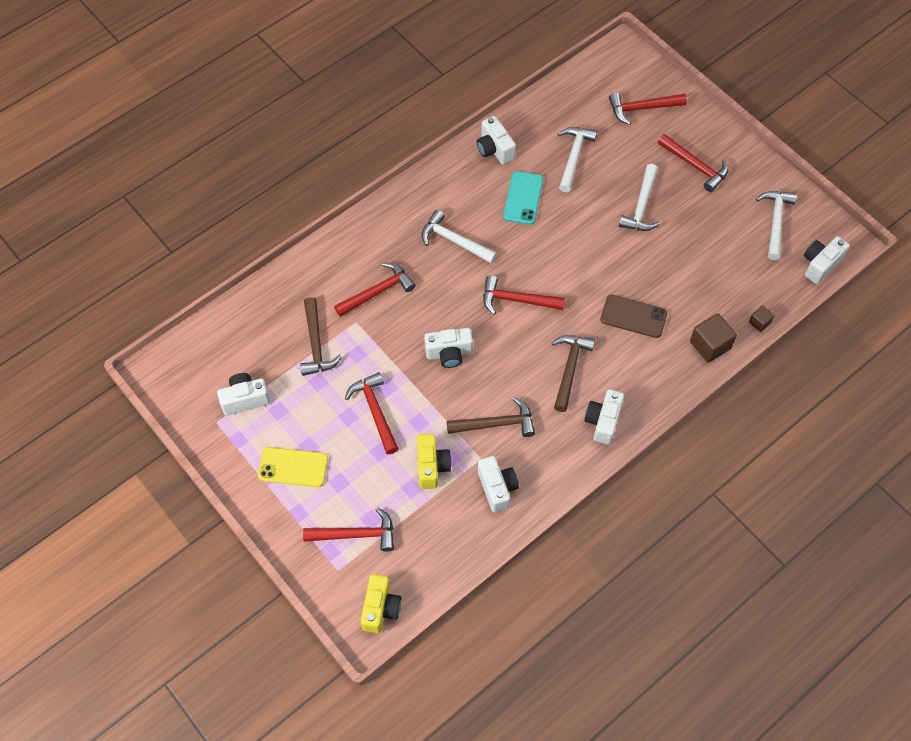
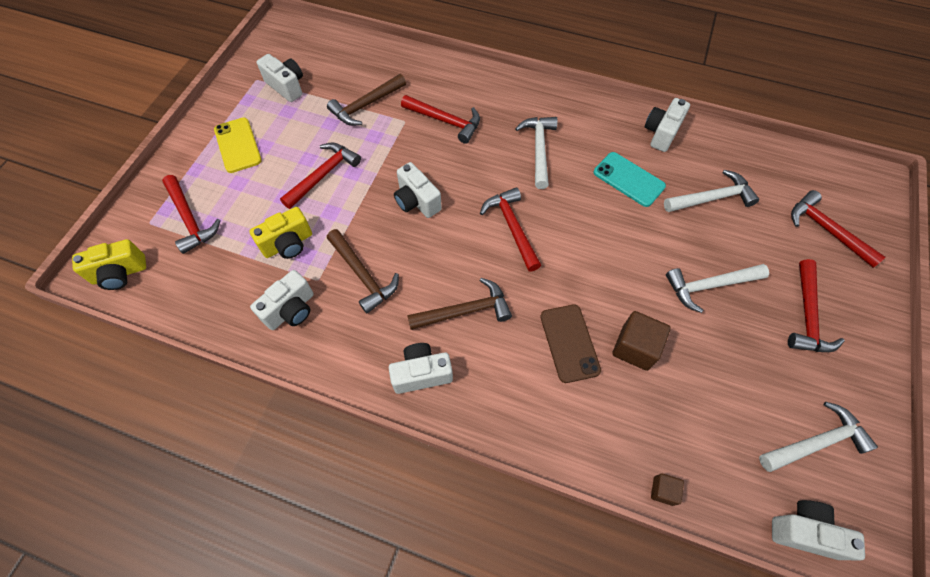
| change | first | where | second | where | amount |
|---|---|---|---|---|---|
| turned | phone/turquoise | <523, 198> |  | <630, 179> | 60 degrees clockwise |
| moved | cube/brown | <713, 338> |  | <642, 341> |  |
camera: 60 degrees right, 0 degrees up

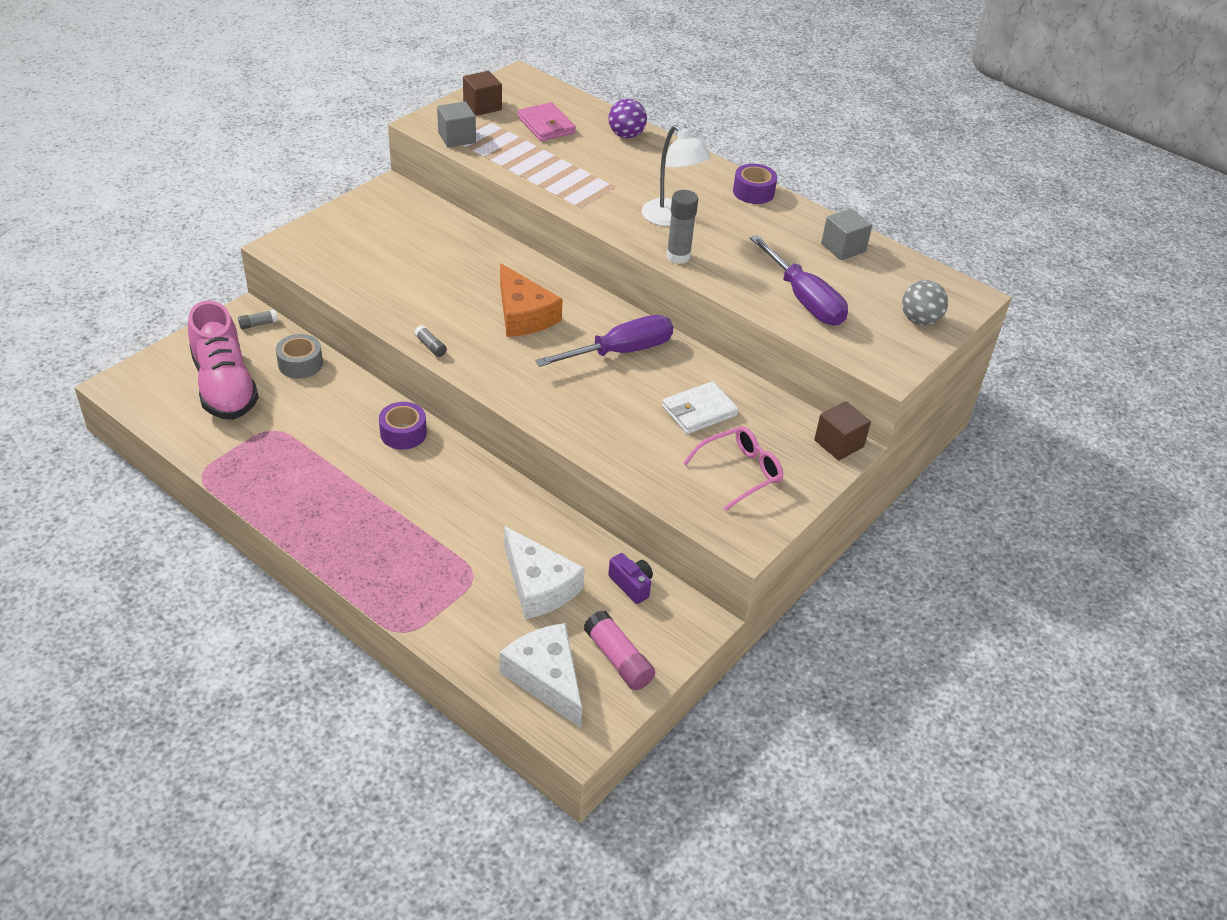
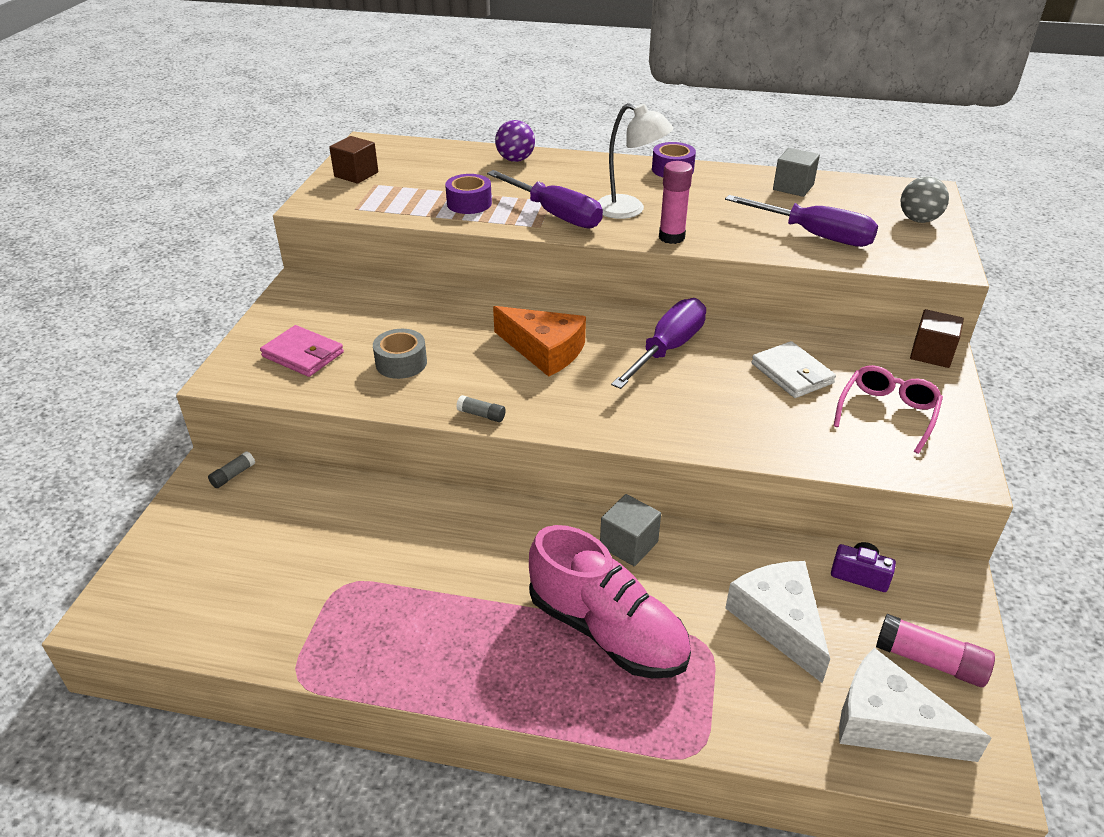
| change | first | where | second | where | amount |
|---|---|---|---|---|---|
| moved | cube/grey | <456, 124> |  | <630, 530> |  |
| moved | wallet/pink | <547, 121> |  | <302, 351> |  |
| recoloured | glue stick/grey | <682, 227> | glue stick/pink | <676, 202> |  |
| moved | shoe/pink | <223, 360> |  | <610, 601> |  |
| moved | tape/grey | <299, 356> |  | <400, 354> |  |
| turned | wallet/white | <700, 407> |  | <794, 369> | 60 degrees counterclockwise |
| moved | tape/purple | <403, 426> |  | <468, 194> |  |
| turned | cheese/white | <544, 572> |  | <777, 622> | 135 degrees counterclockwise |
| added |  |  | screwdriver/purple | <545, 199> |  |
camera: 25 degrees left, 5 degrees down

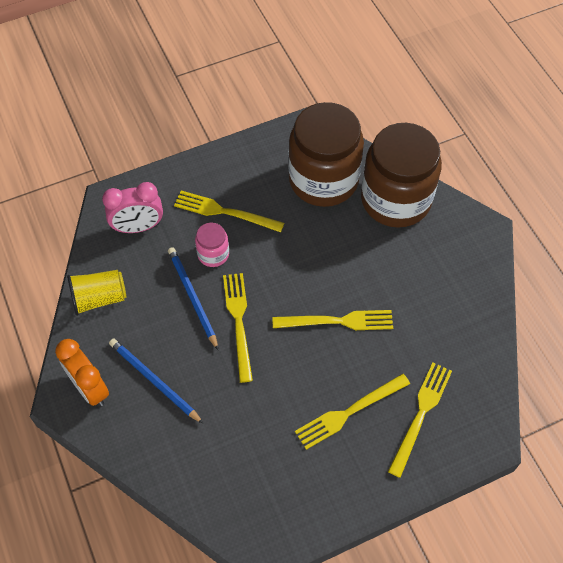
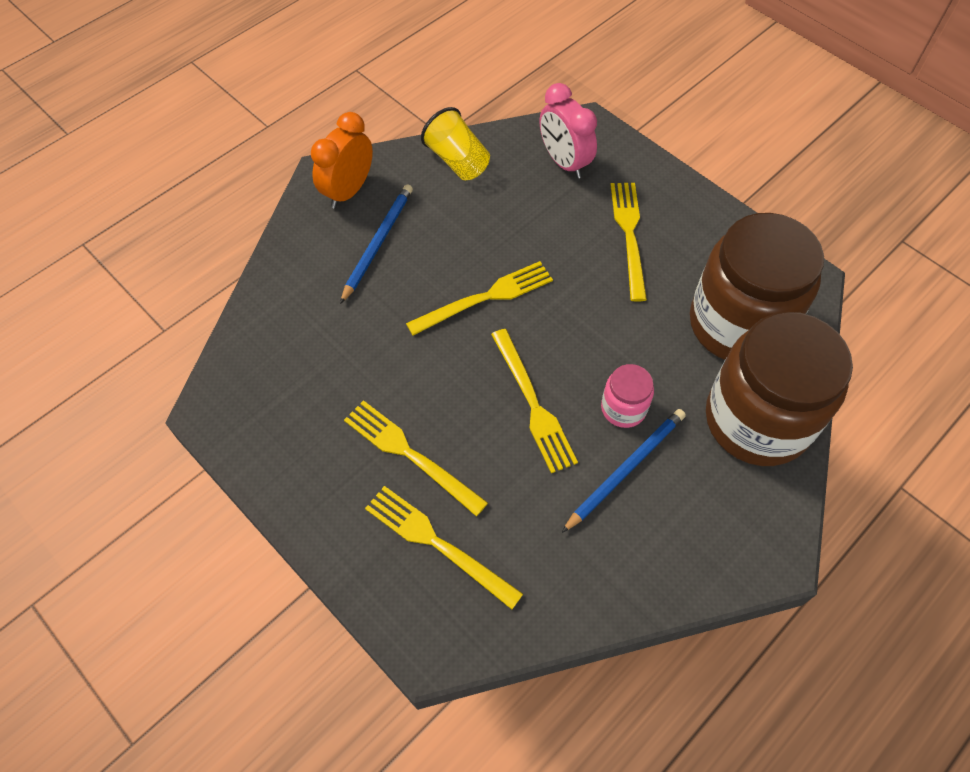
| change | first | where | second | where | amount |
|---|---|---|---|---|---|
| moved | jar/pink | <212, 245> |  | <627, 396> |  |
| moved | pencil/blue | <193, 298> |  | <624, 471> |  |
| turned | fork/yellow | <420, 420> |  | <444, 547> | 150 degrees counterclockwise |
camera: 70 degrees right, 0 degrees up

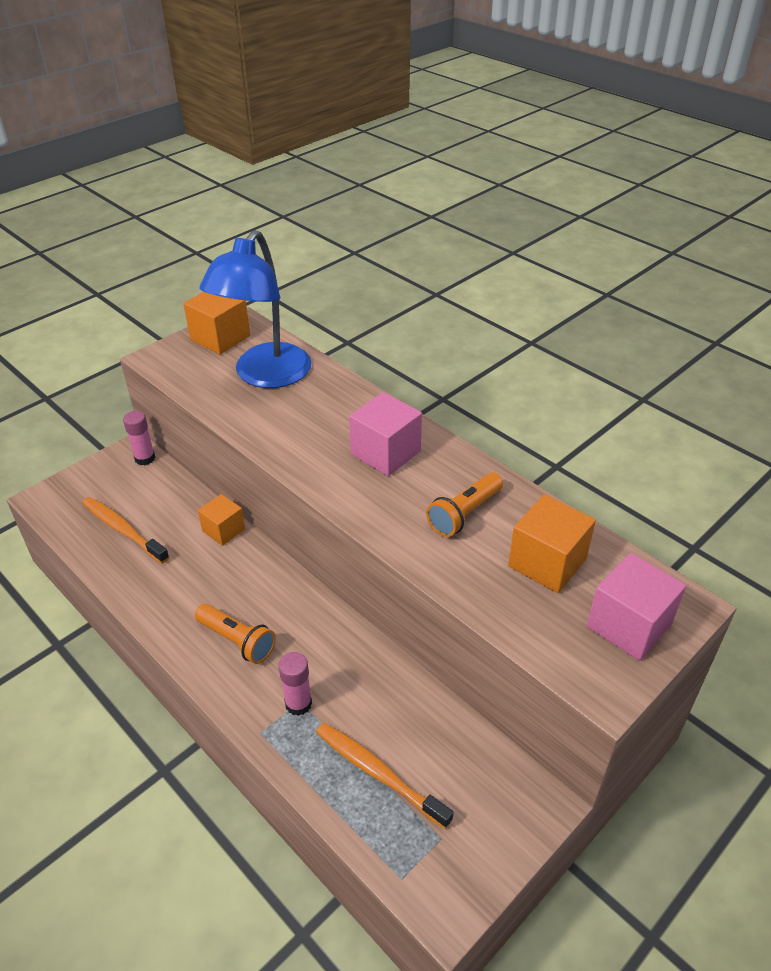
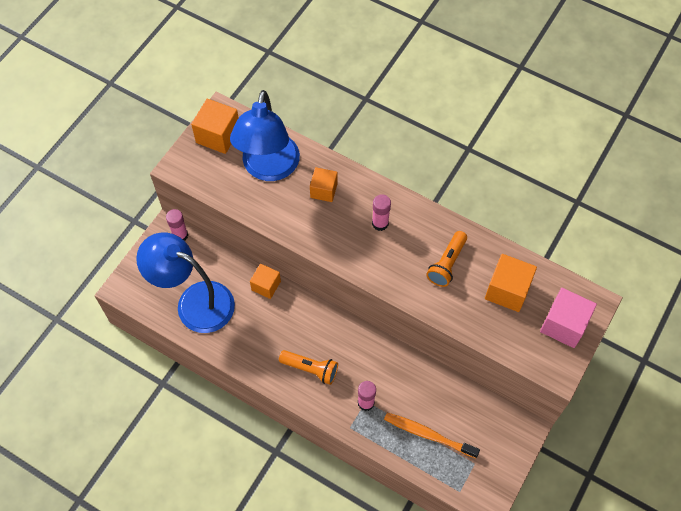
| change | first | where | second | where | amount |
|---|---|---|---|---|---|
| replaced | cube/pink | <385, 434> | glue stick/pink | <381, 212> |  |
| replaced | toothbrush/orange | <125, 530> | lamp/blue | <185, 282> |  |
| added |  |  | cube/orange | <324, 184> |  |
camera: 15 degrees left, 20 degrees up

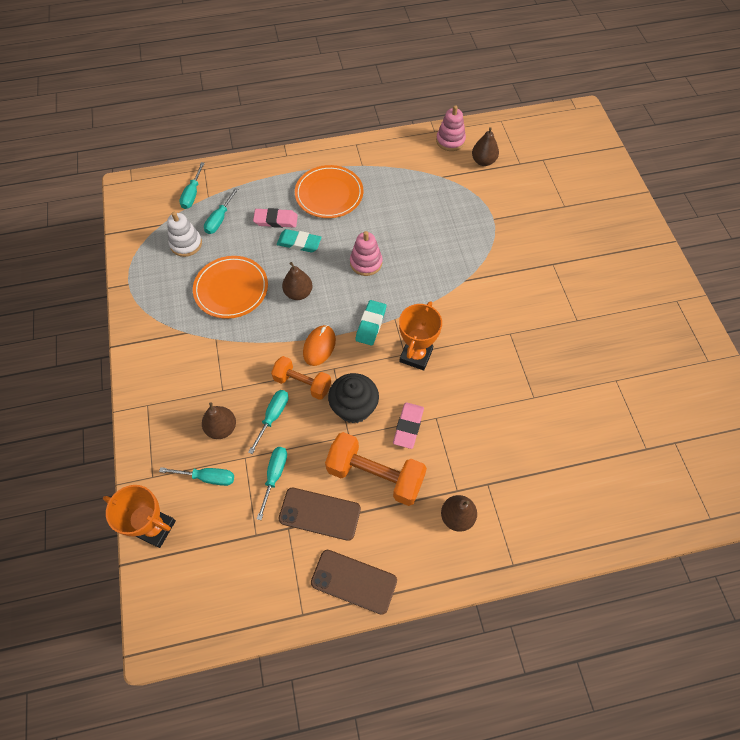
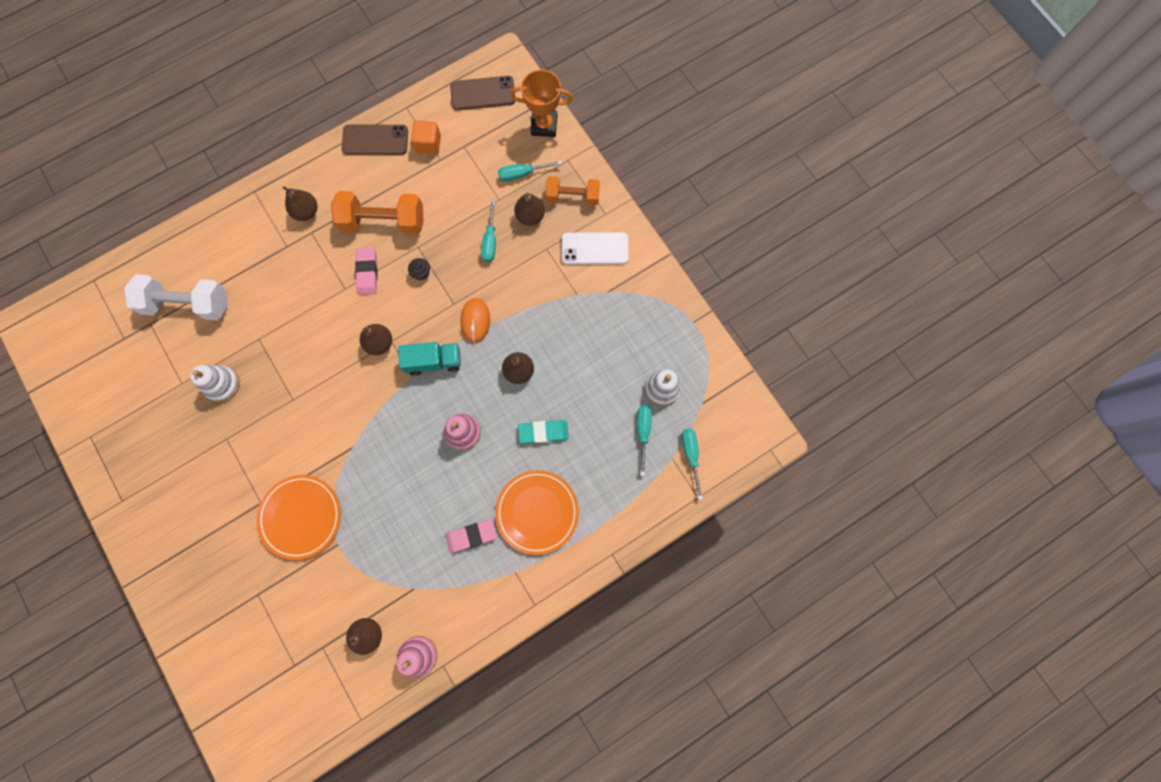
| change | first | where | second | where | amount |
|---|---|---|---|---|---|
| moved | eraser/pink | <275, 218> |  | <471, 536> |  |
| moved | plate/orange | <230, 287> |  | <298, 517> |  |
| replaced | eraser/turquoise | <370, 323> | truck/turquoise | <429, 359> |  |
| replaced | trophy/orange | <420, 335> | pear/brown | <376, 339> |  |
| moved | dumbbell/orange | <301, 378> |  | <573, 190> |  |
| resized | cupcake/black | <353, 398> |  | <419, 269> | x0.47 |
| removed | screwdriver/turquoise | <272, 483> |  |  |  |
| moved | phone/brown | <320, 514> |  | <483, 93> |  |
| added |  |  | cube/orange | <426, 138> |  |
| added |  |  | phone/white | <595, 248> |  |
| added |  |  | dumbbell/white | <176, 297> |  |
| added |  |  | stacking toy/white | <215, 383> |  |
camera: 160 degrees right, 15 degrees up

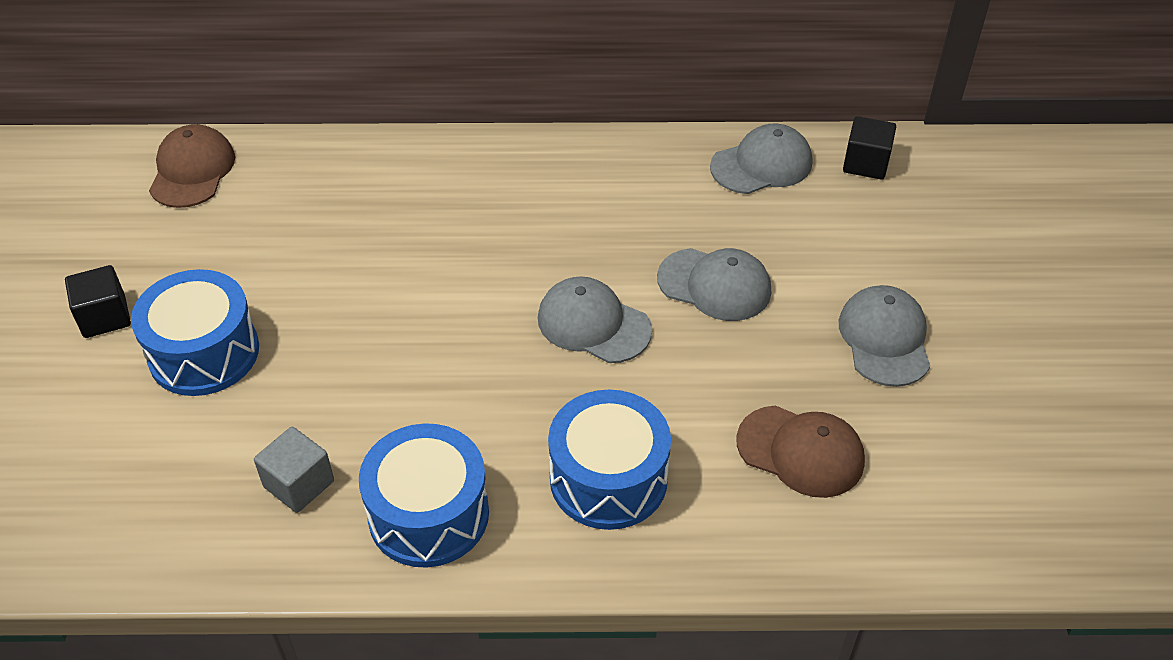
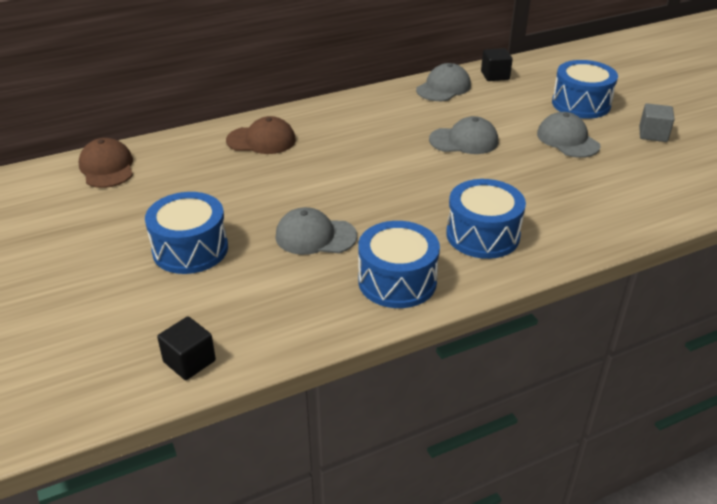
| change | first | where | second | where | amount |
|---|---|---|---|---|---|
| moved | cube/black | <98, 301> |  | <186, 348> |  |
| moved | cap/grey | <595, 319> |  | <316, 231> |  |
| moved | cap/brown | <800, 451> |  | <261, 135> |  |
| moved | cube/grey | <294, 470> |  | <656, 122> |  |
| added |  |  | drum/blue | <585, 89> |  |
camera: 25 degrees left, 10 degrees down

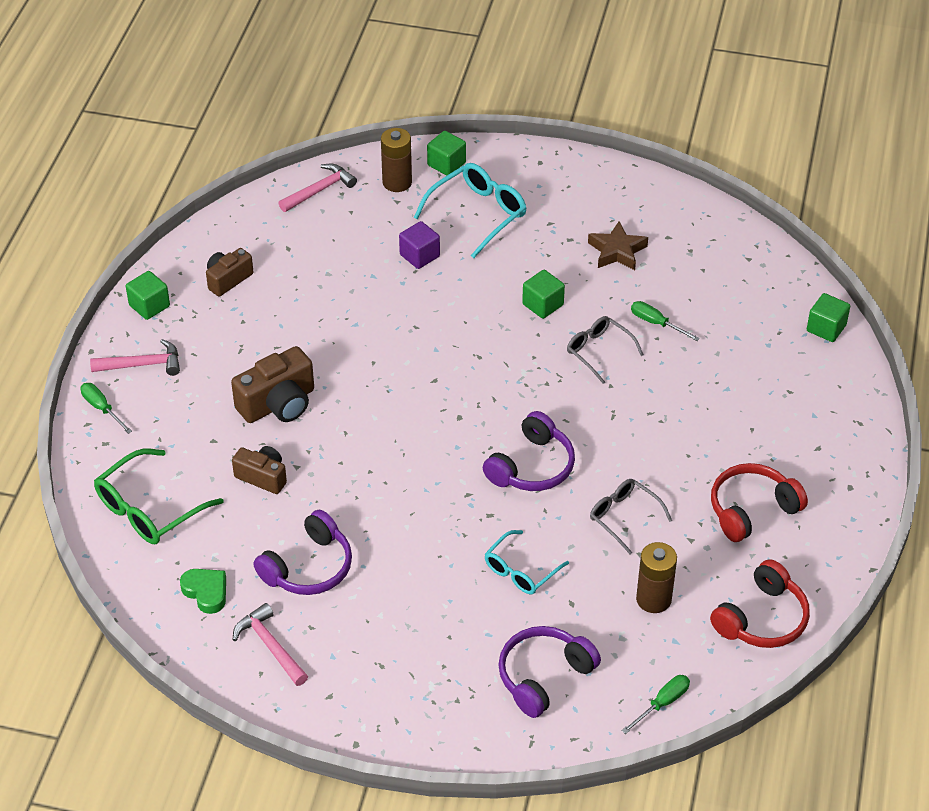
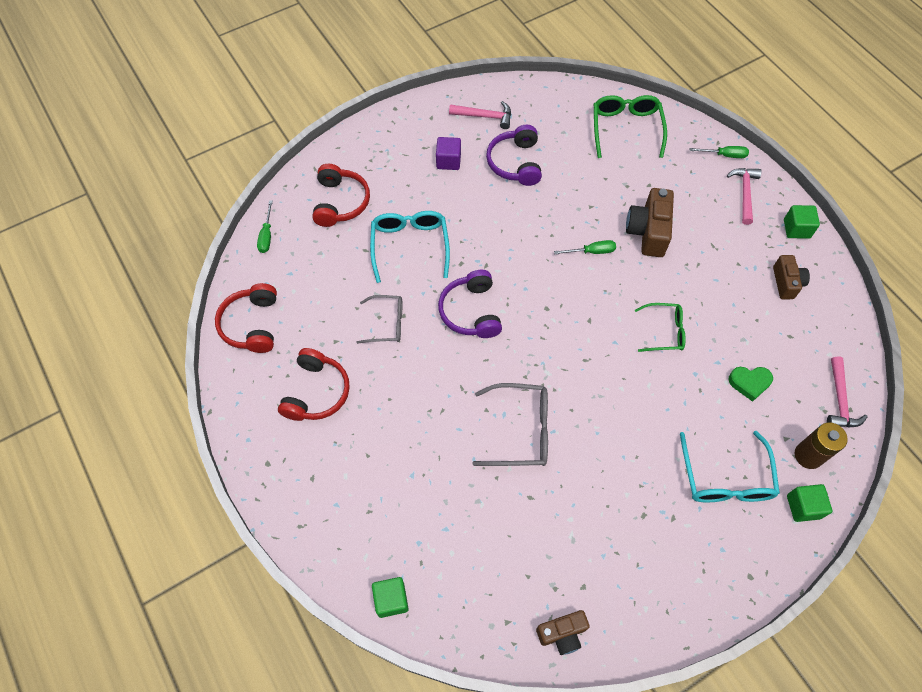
| change | first | where | second | where | amount |
|---|---|---|---|---|---|
| moved | cube/purple | <419, 245> |  | <448, 153> |  |
| removed | star/brown | <618, 245> |  |  |  |
| removed | cube/green | <543, 294> |  |  |  |
| moved | screwdriver/green | <665, 321> |  | <585, 247> |  |
| resized | glasses/grey | <605, 350> |  | <510, 424> | x1.55 |
| turned | hammer/pink | <135, 357> |  | <744, 196> | 150 degrees clockwise |
| moved | camera/brown | <259, 470> |  | <563, 632> |  |
| resized | glasses/turquoise | <527, 562> |  | <410, 247> | x1.55 |
| removed | battery/brown | <656, 577> |  |  |  |
| moved | heart/green | <203, 591> |  | <751, 384> |  |
| recoloured | headphones/purple | <549, 672> | headphones/red | <341, 195> |  |
| added |  |  | glasses/green | <660, 327> |  |
camera: 135 degrees right, 15 degrees up

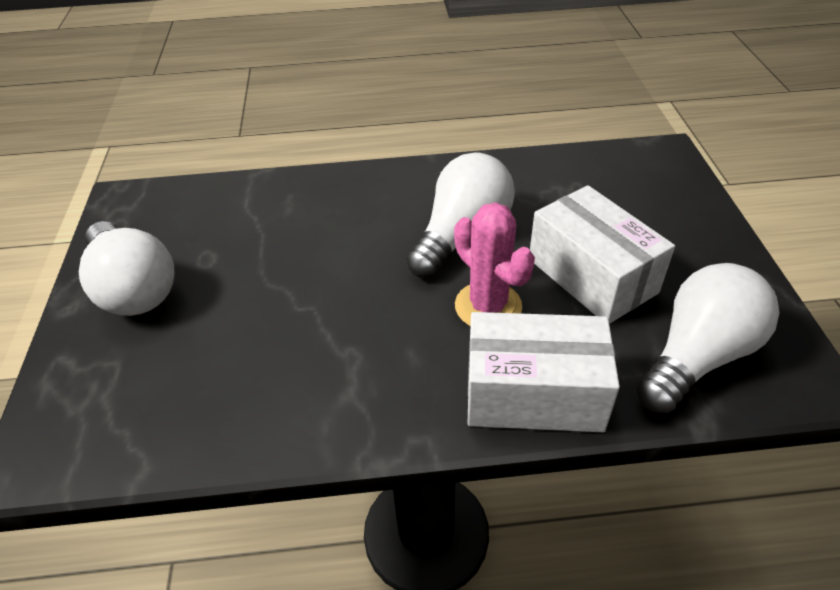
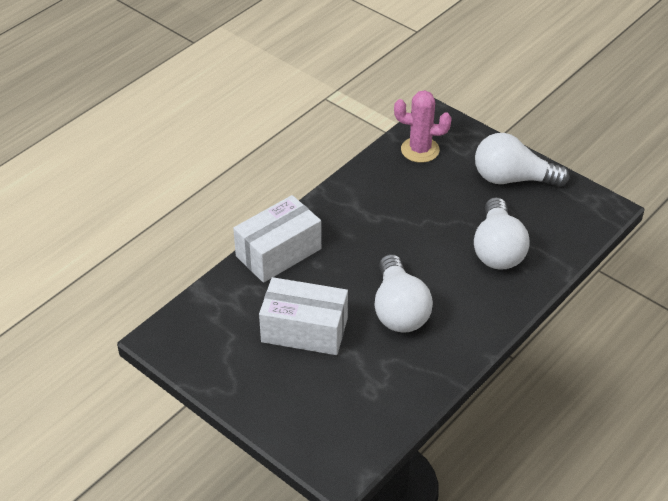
| change | first | where | second | where | amount |
|---|---|---|---|---|---|
| moved | cactus/pink | <494, 264> |  | <423, 126> |  |
| moved | light bulb/white | <708, 338> |  | <502, 233> |  |
camera: 135 degrees right, 0 degrees up

